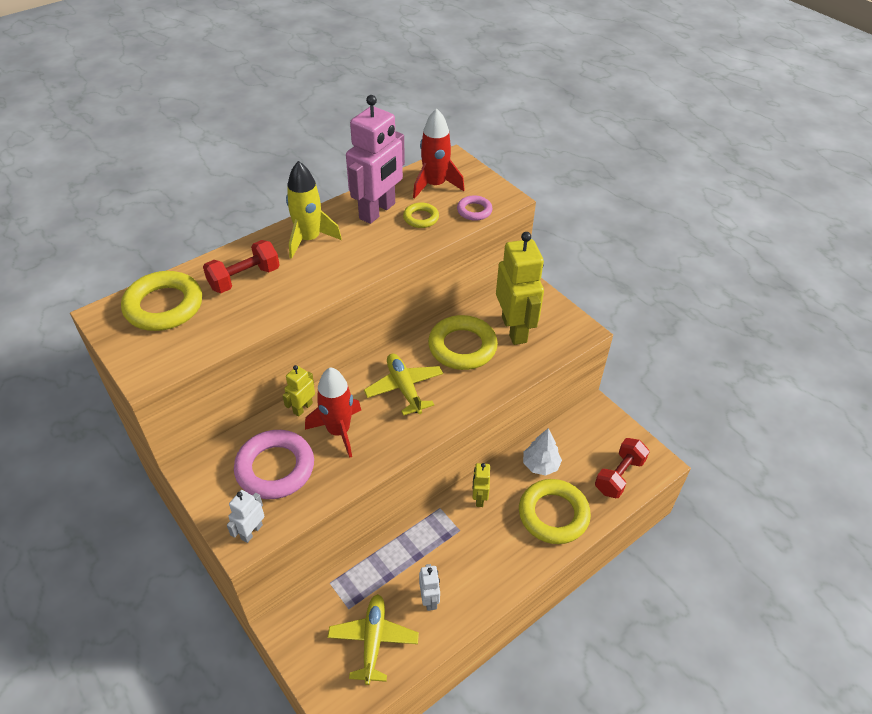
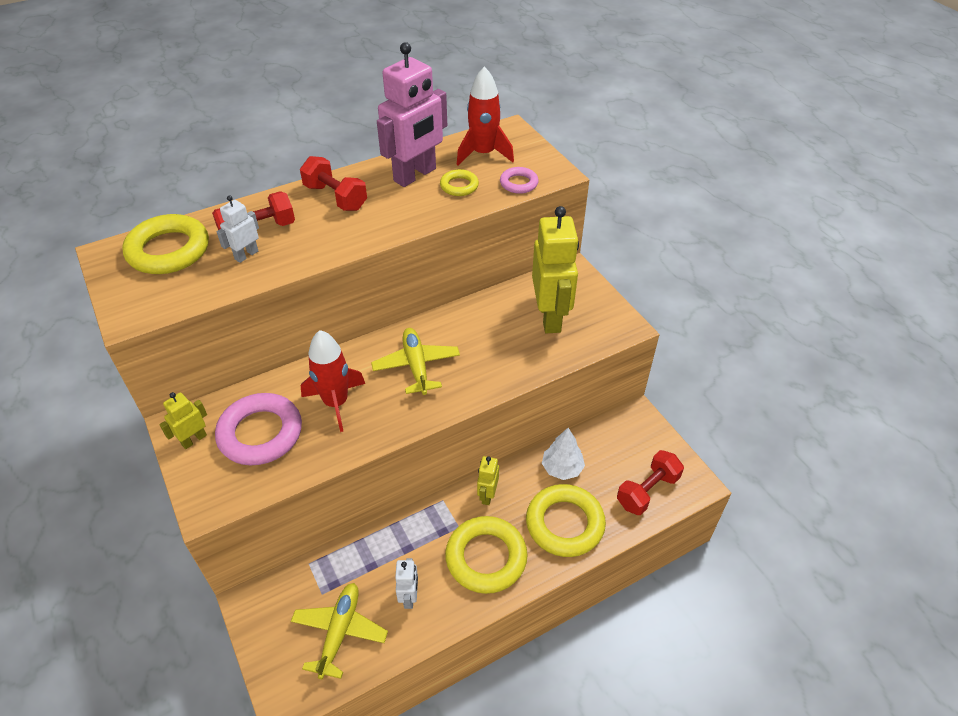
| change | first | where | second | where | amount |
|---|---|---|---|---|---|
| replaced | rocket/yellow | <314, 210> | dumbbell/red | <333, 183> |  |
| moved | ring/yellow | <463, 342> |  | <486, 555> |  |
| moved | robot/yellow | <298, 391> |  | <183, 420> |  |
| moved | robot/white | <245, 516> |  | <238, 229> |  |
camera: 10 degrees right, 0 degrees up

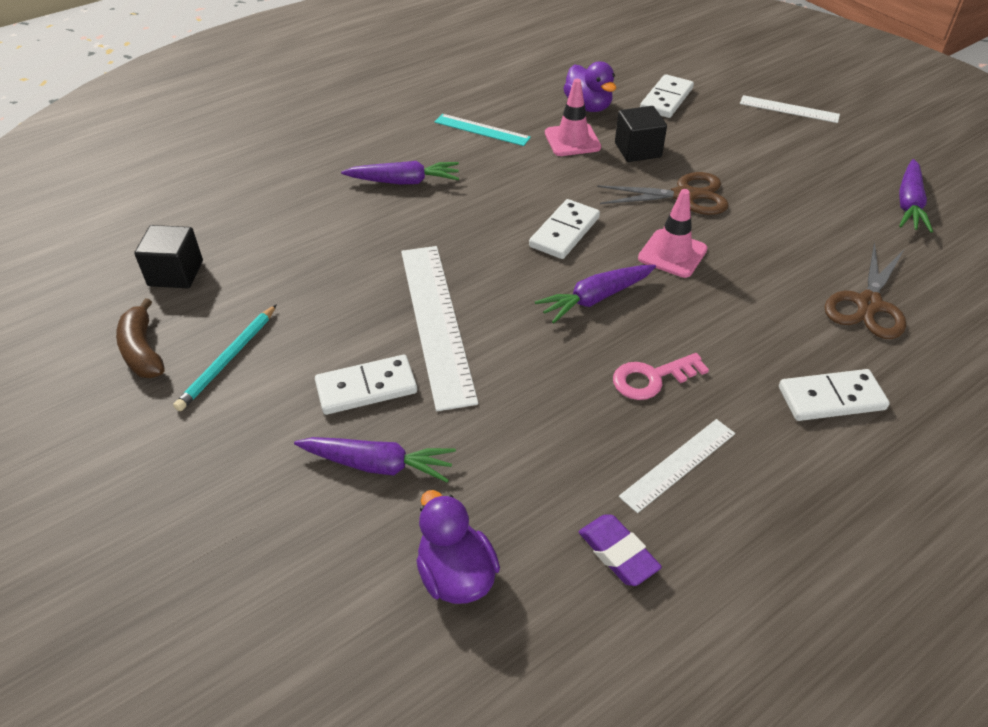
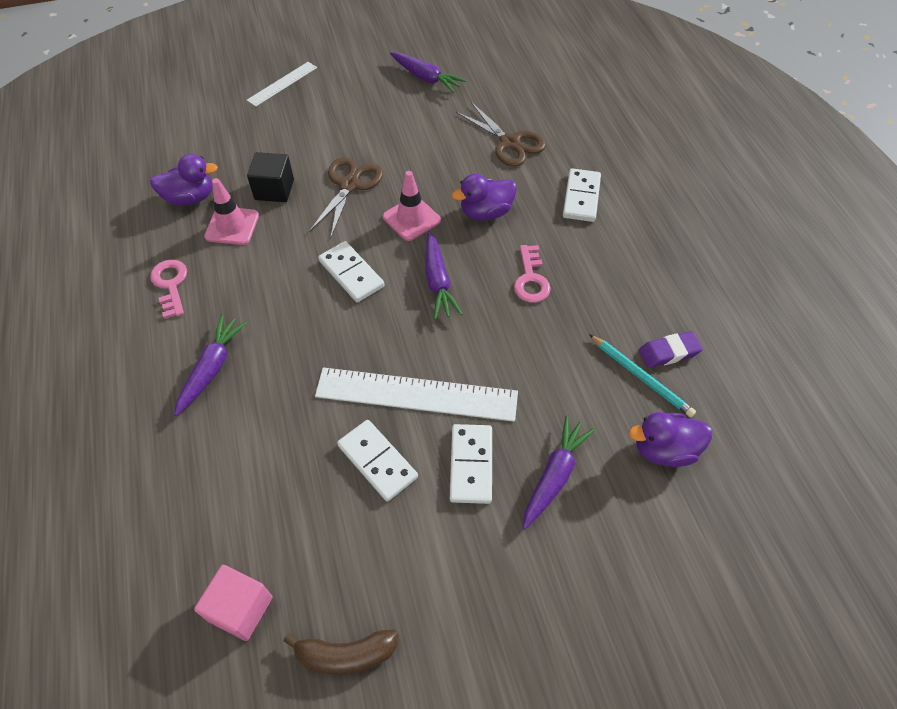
| change | first | where | second | where | amount |
|---|---|---|---|---|---|
| moved | domino/white | <667, 96> |  | <377, 461> |  |
| replaced | ruler/turquoise | <483, 130> | key/pink | <168, 289> |  |
| recoloured | cube/black | <168, 256> | cube/pink | <233, 603> |  |
| moved | pencil/turquoise | <225, 357> |  | <642, 375> |  |
| removed | ruler/white | <677, 466> |  |  |  |
| added |  |  | duck/purple | <484, 197> |  |
camera: 70 degrees left, 10 degrees up

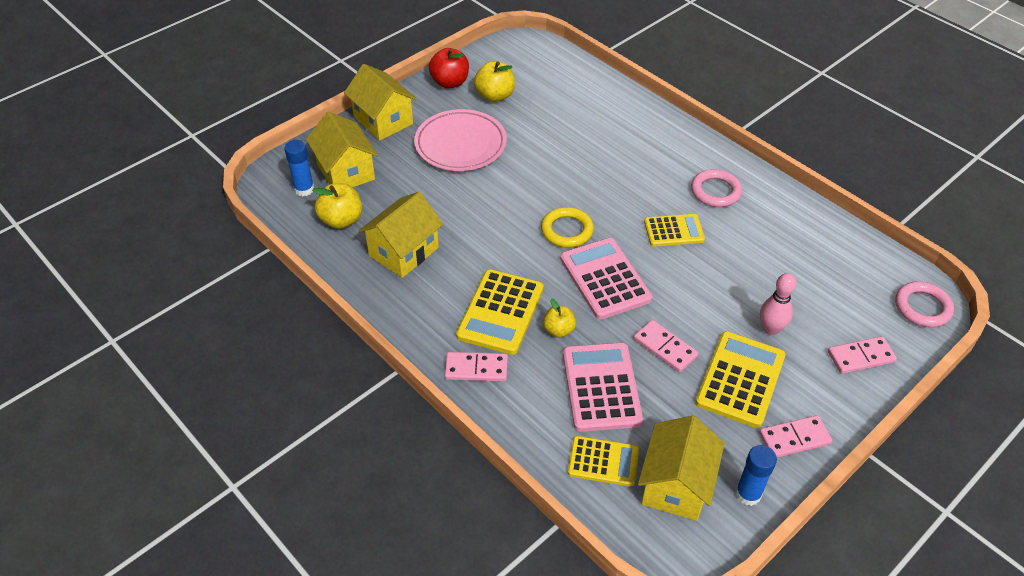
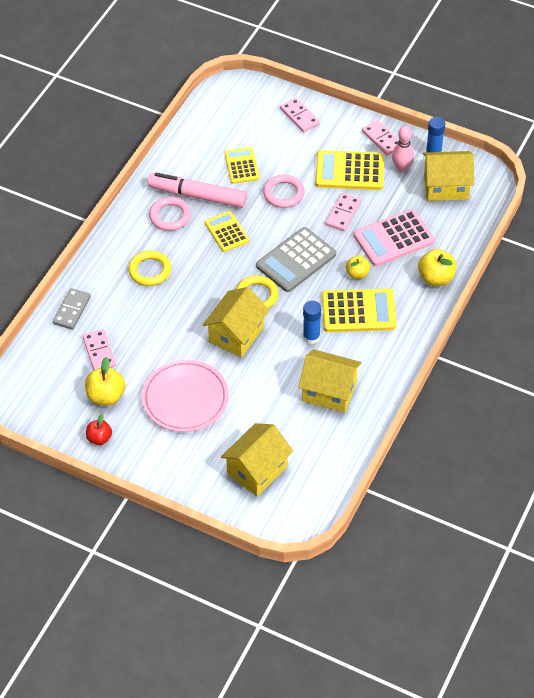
| change | first | where | second | where | amount |
|---|---|---|---|---|---|
| resized | apple/red | <449, 68> |  | <99, 429> | x0.64 |
| moved | house/yellow | <380, 102> |  | <236, 322> |  |
| moved | glue stick/blue | <299, 168> |  | <312, 322> |  |
| moved | apple/yellow | <337, 206> |  | <437, 267> |  |
| recoloured | calculator/pink | <606, 279> | calculator/grey | <296, 259> |  |
| moved | bowling pin/pink | <778, 304> |  | <403, 149> |  |
| moved | ring/pink | <924, 304> |  | <284, 191> |  |
| moved | domino/pink | <476, 367> |  | <99, 349> |  |
| moved | calculator/yellow | <603, 461> |  | <242, 165> |  |
| added |  |  | marker/pink | <197, 190> |  |
| added |  |  | ring/yellow | <149, 268> |  |
| added |  |  | domino/grey | <72, 309> |  |
camera: 110 degrees left, 5 degrees up

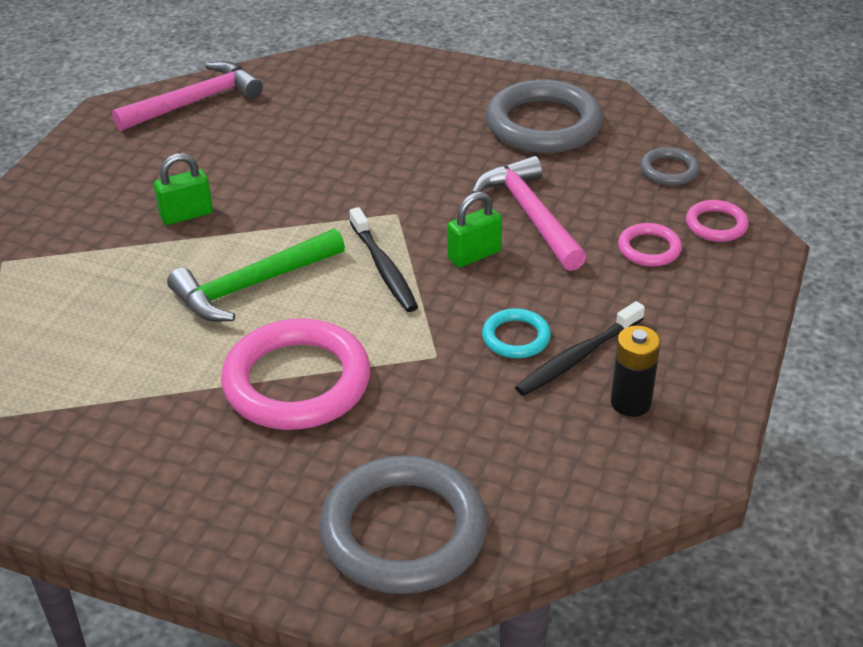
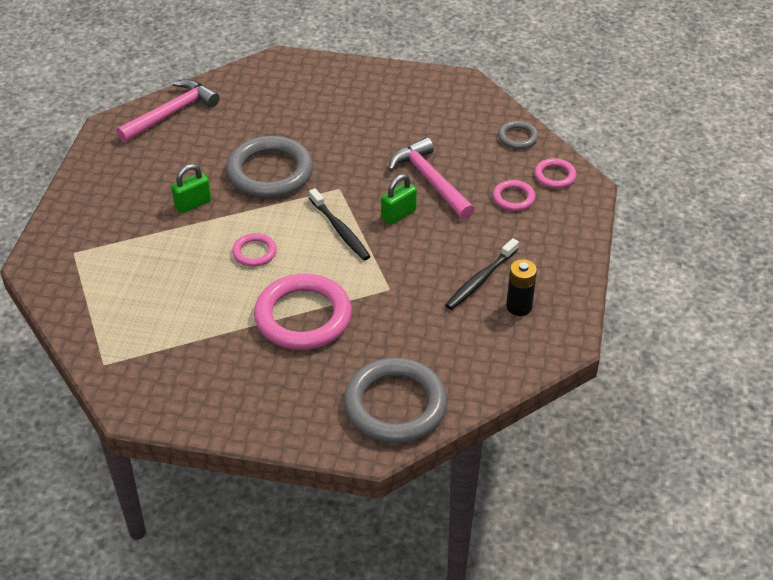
| change | first | where | second | where | amount |
|---|---|---|---|---|---|
| moved | ring/grey | <544, 116> |  | <269, 167> |  |
| replaced | hammer/green | <256, 275> | ring/pink | <254, 250> |  |
| removed | ring/turquoise | <516, 333> |  |  |  |
camera: 10 degrees left, 5 degrees up

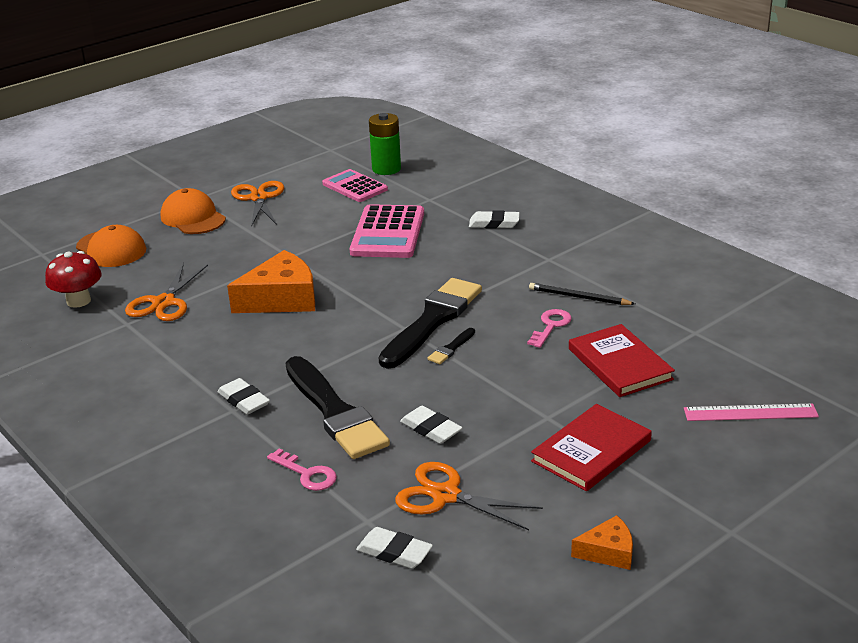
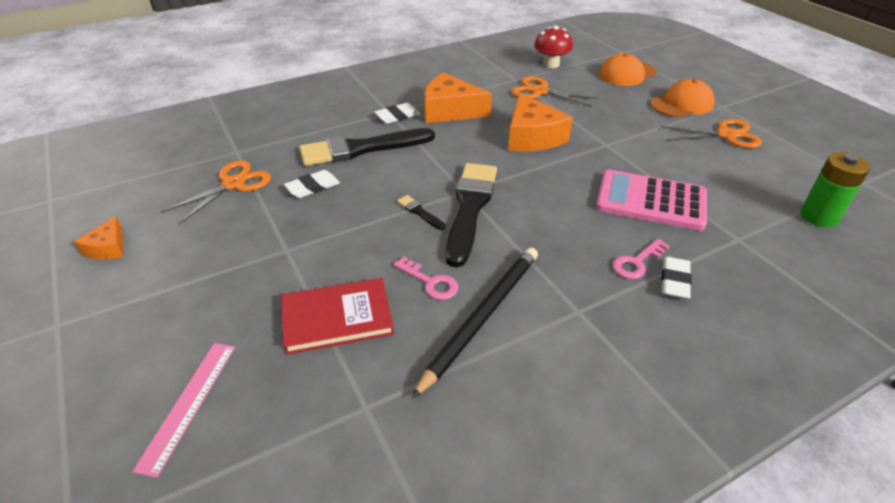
| change | first | where | second | where | amount |
|---|---|---|---|---|---|
| removed | calculator/pink | <355, 185> |  |  |  |
| turned | brush/black | <430, 323> |  | <471, 215> | 120 degrees counterclockwise |
| resized | pencil/black | <582, 294> |  | <474, 323> | x1.75 |
| removed | book/red | <591, 447> |  |  |  |
| moved | key/pink | <302, 469> |  | <641, 259> |  |
| removed | eraser/white | <394, 548> |  |  |  |
| added |  |  | cheese/orange | <458, 97> |  |
camera: 100 degrees right, 10 degrees up

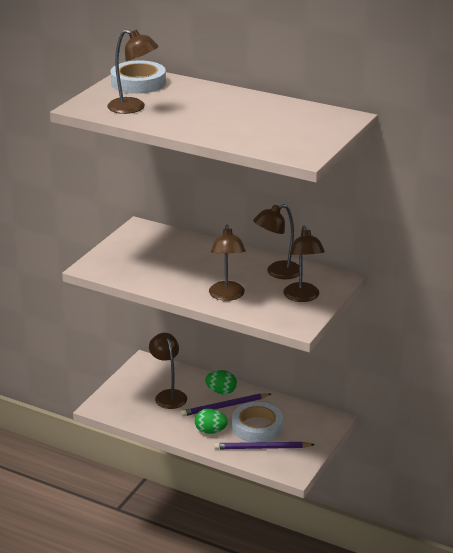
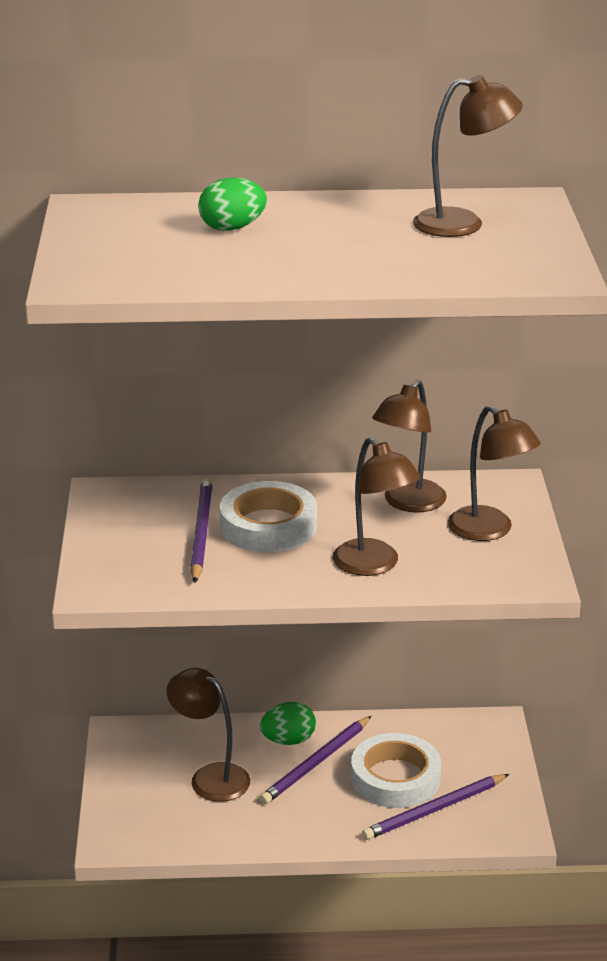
| change | first | where | second | where | amount |
|---|---|---|---|---|---|
| moved | lamp/brown | <133, 71> |  | <468, 156> |  |
| moved | tape/white | <138, 77> |  | <268, 516> |  |
| moved | egg/green | <211, 421> |  | <232, 204> |  |
| added |  |  | pencil/purple | <201, 530> |  |
camera: 30 degrees left, 0 degrees up

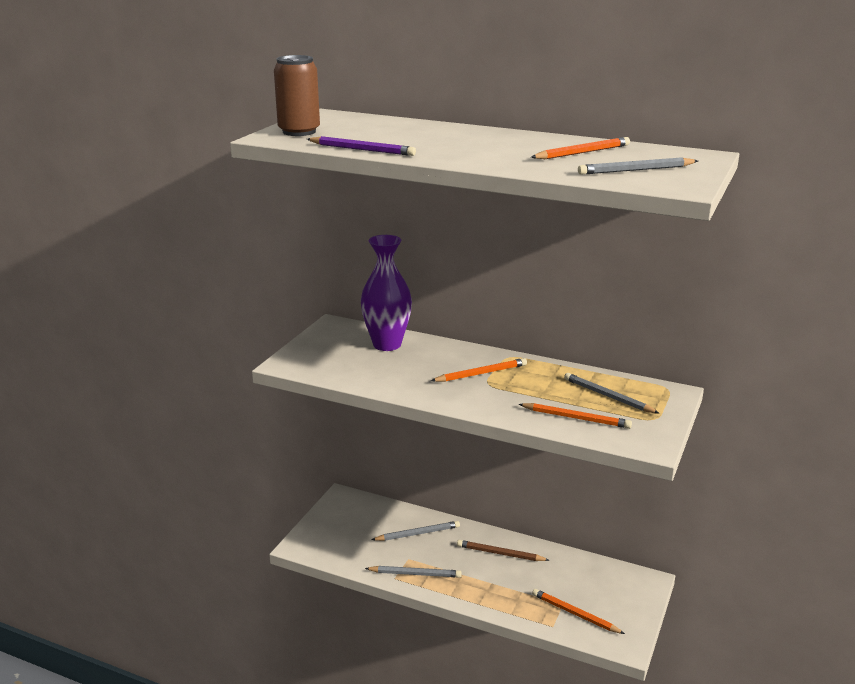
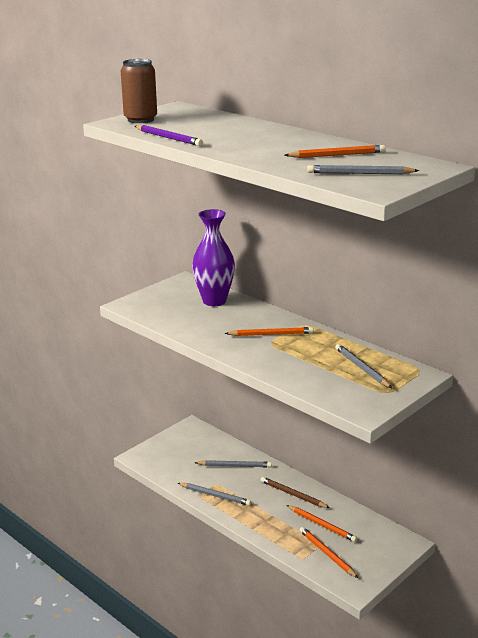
| change | first | where | second | where | amount |
|---|---|---|---|---|---|
| moved | pencil/orange | <575, 416> |  | <322, 523> |  |
camera: 20 degrees right, 0 degrees up

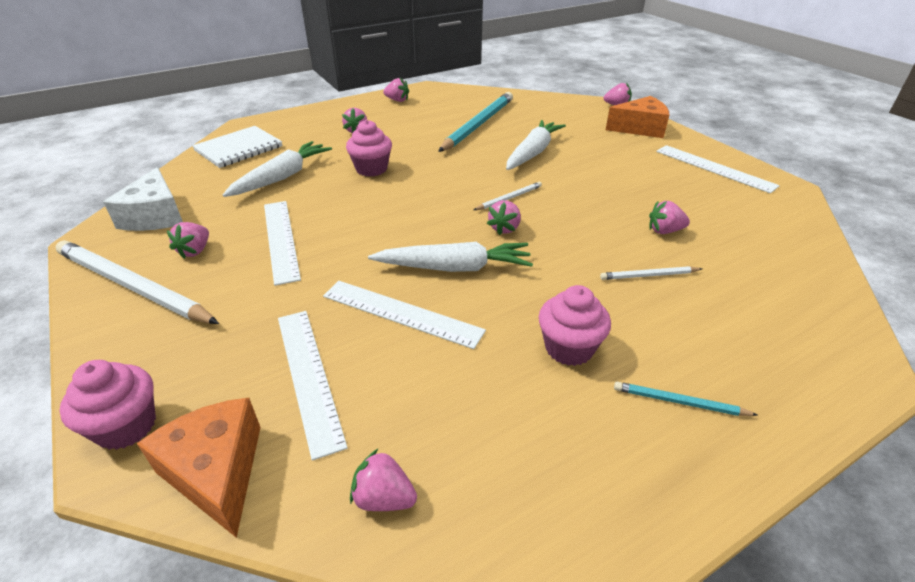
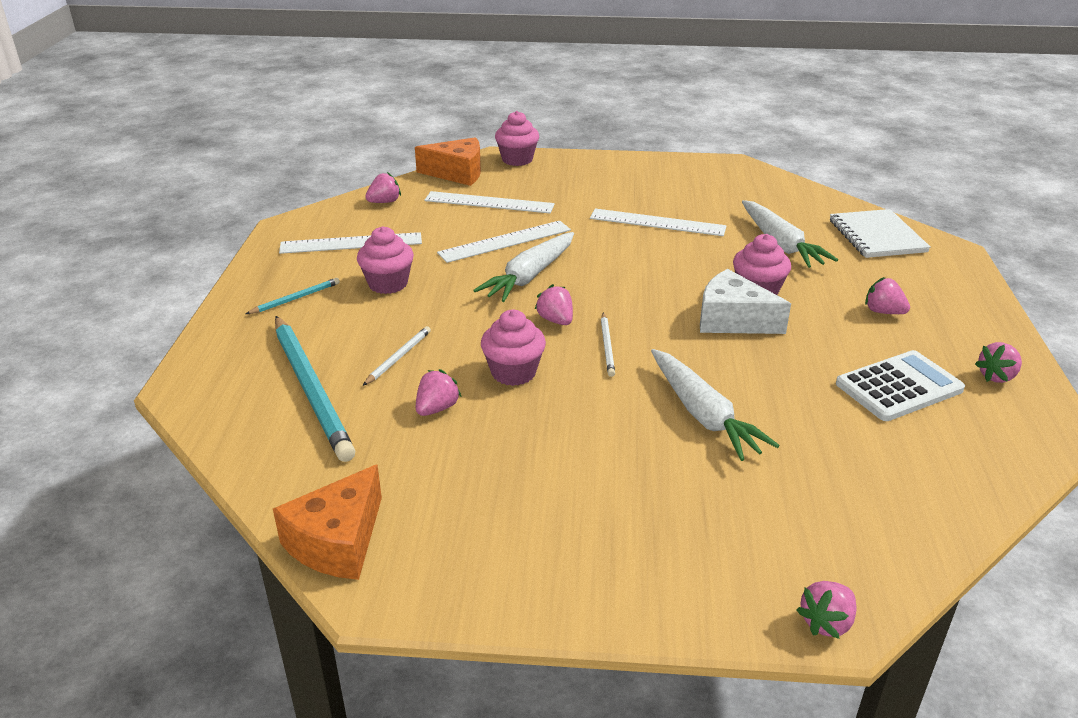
| change | first | where | second | where | amount |
|---|---|---|---|---|---|
| moved | pencil/turquoise | <475, 122> |  | <315, 389> |  |
| moved | cheese/orange | <637, 117> |  | <327, 522> |  |
| moved | ruler/white | <718, 169> |  | <350, 243> |  |
| moved | cheese/white | <143, 199> |  | <745, 301> |  |
| removed | strawberry/pink | <188, 240> |  |  |  |
| removed | pencil/white | <137, 282> |  |  |  |
| added |  |  | cupcake/pink | <513, 348> |  |
| added |  |  | calculator/white | <900, 385> |  |
camera: 125 degrees right, 5 degrees down

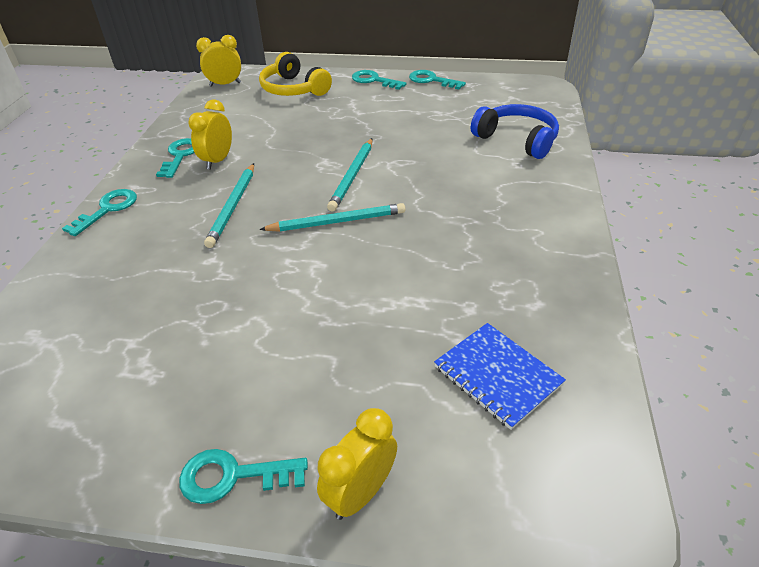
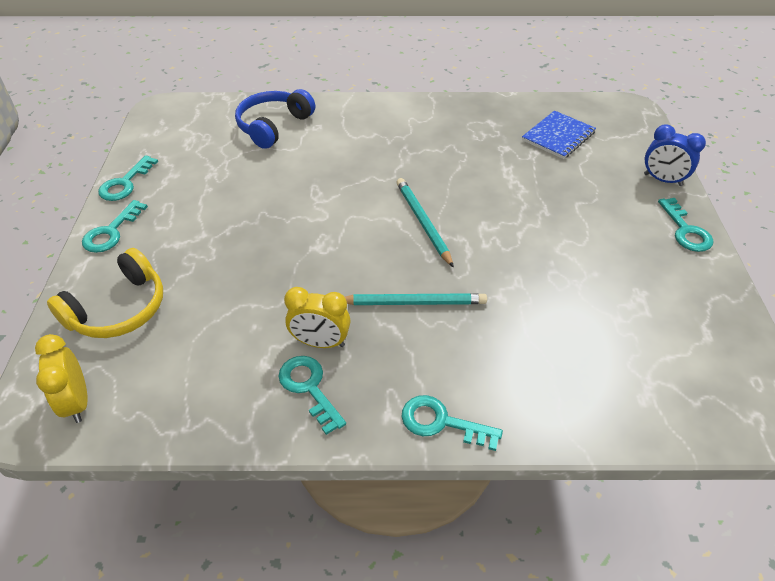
| change | first | where | second | where | amount |
|---|---|---|---|---|---|
| turned | key/turquoise | <175, 158> |  | <312, 395> | 60 degrees clockwise |
| removed | pencil/turquoise | <350, 175> |  |  |  |
| recoloured | clock/yellow | <357, 464> | clock/blue | <675, 155> |  |
camera: 100 degrees left, 5 degrees up

